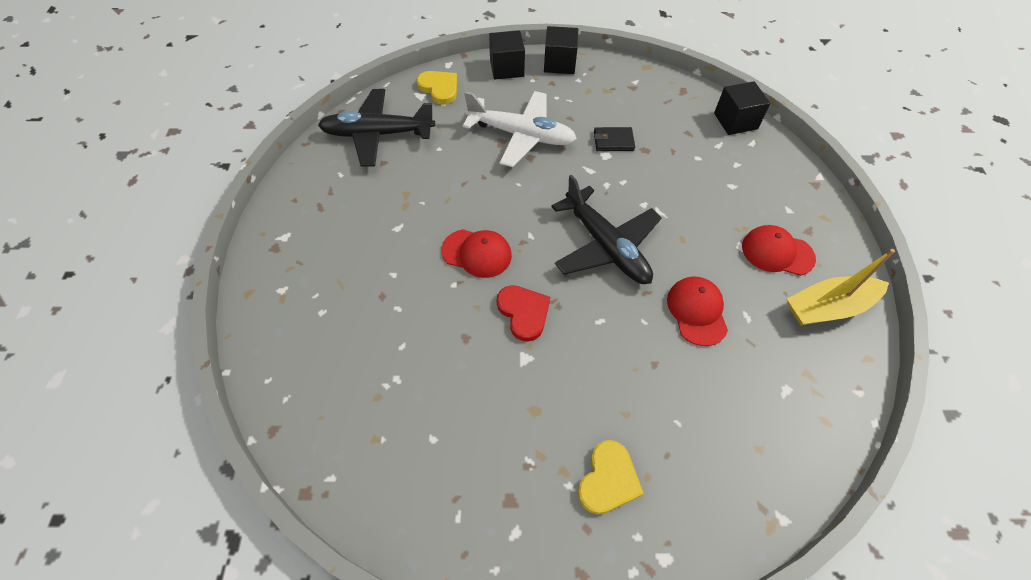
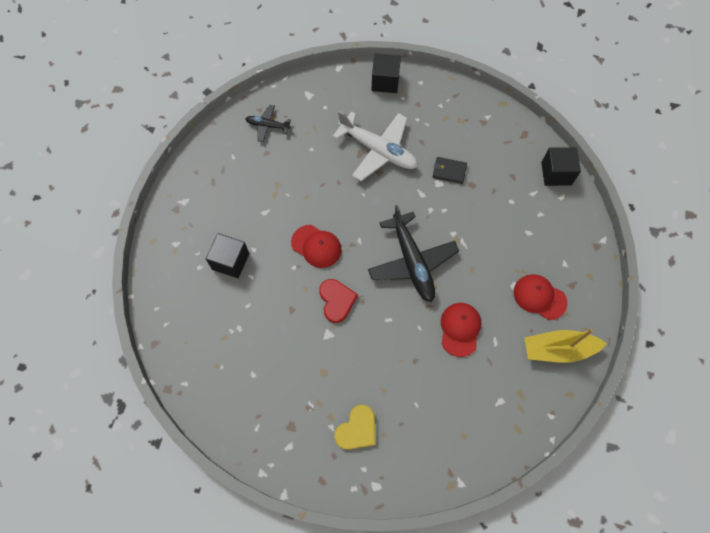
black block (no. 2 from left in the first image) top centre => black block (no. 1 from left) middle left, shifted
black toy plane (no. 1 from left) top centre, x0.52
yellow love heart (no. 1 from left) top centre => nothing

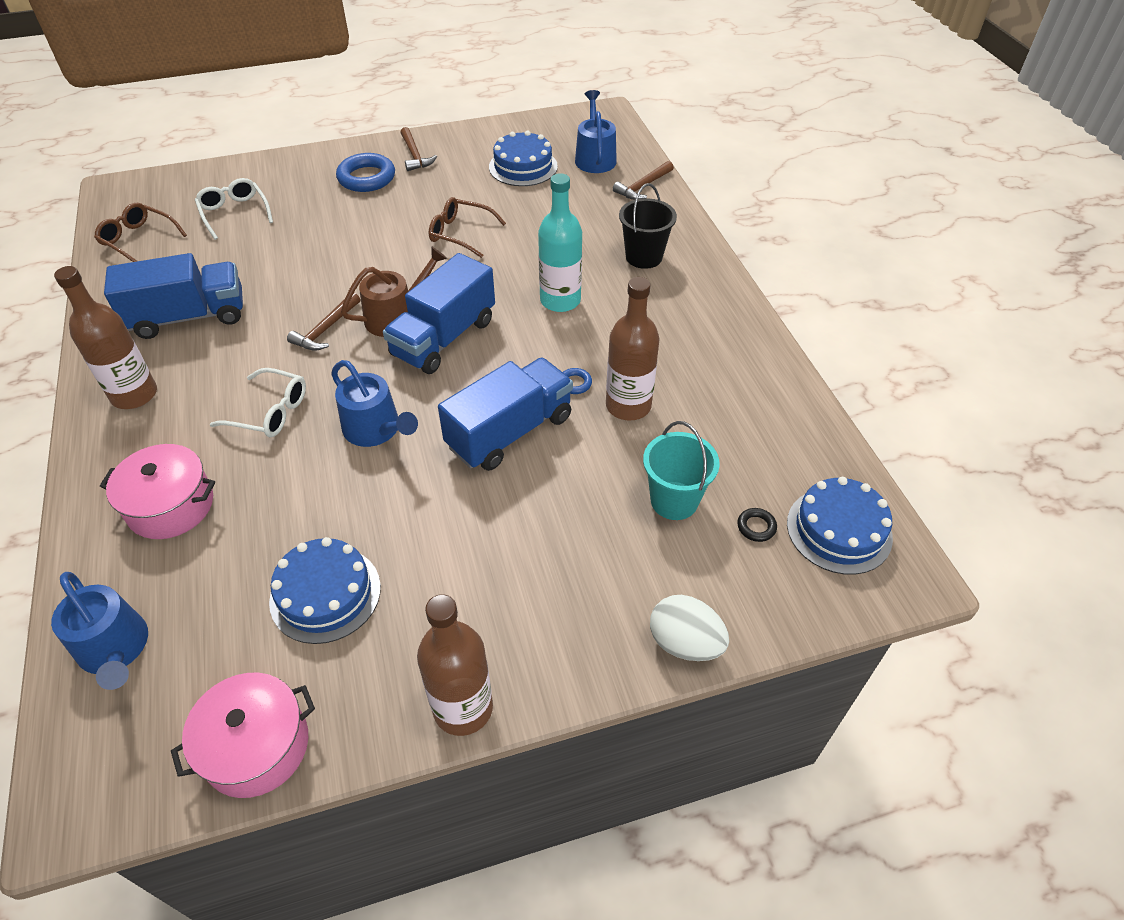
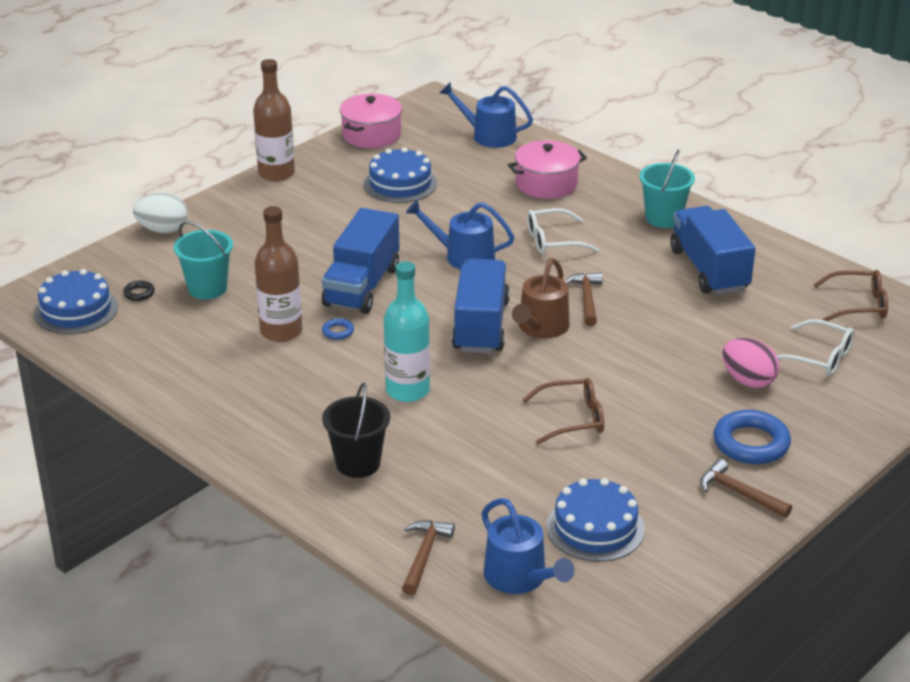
russet drink bottle (no. 1 from left) middle left => aqua bucket (no. 2 from left) top right
cobalt lorry (no. 1 from left in the first image) top left => cobalt lorry (no. 3 from left) middle right, 120 degrees clockwise
nothing => pink toy egg middle right

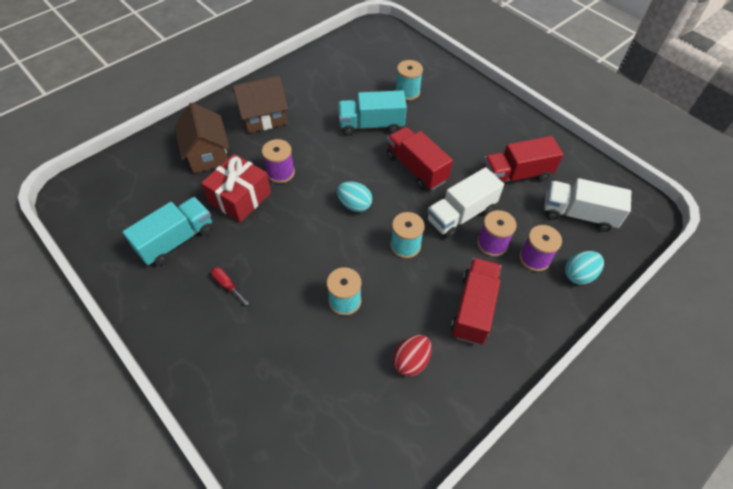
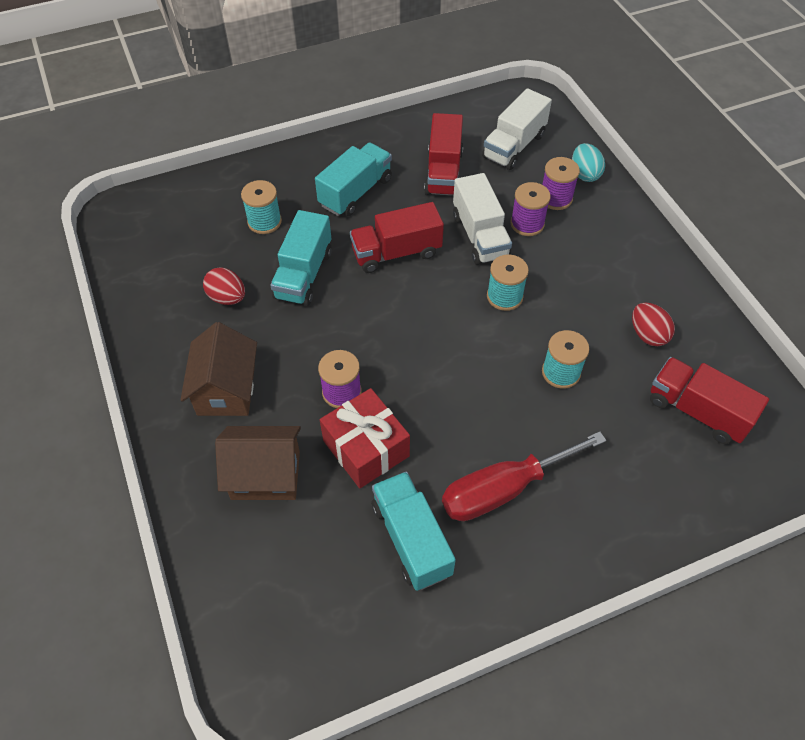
nothing => scarlet toy egg (no. 1 from left) middle left
nothing => aqua lorry (no. 2 from left) top centre
scarlet hand screwdriver middle left => scarlet hand screwdriver centre, x2.50
scarlet lorry (no. 2 from left in the first image) centre => scarlet lorry (no. 3 from left) middle right, shifted
aqua toy egg (no. 1 from left) centre => nothing

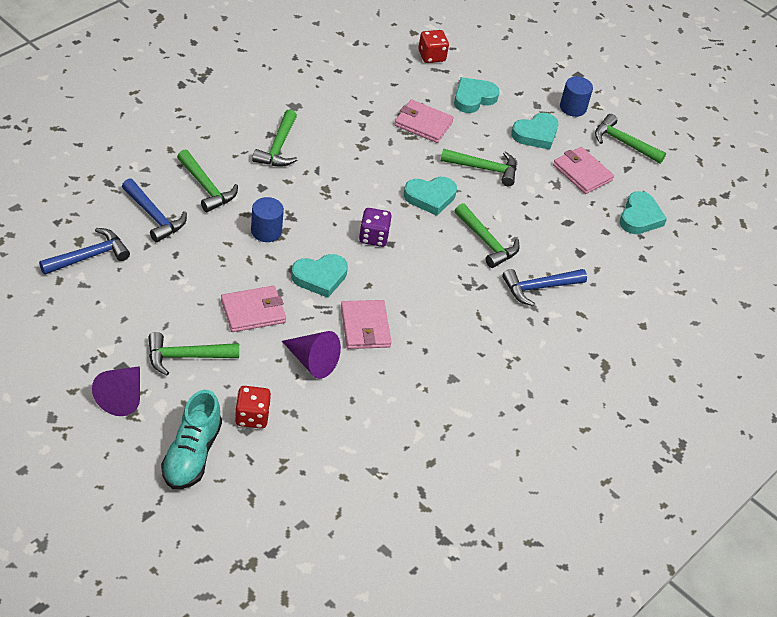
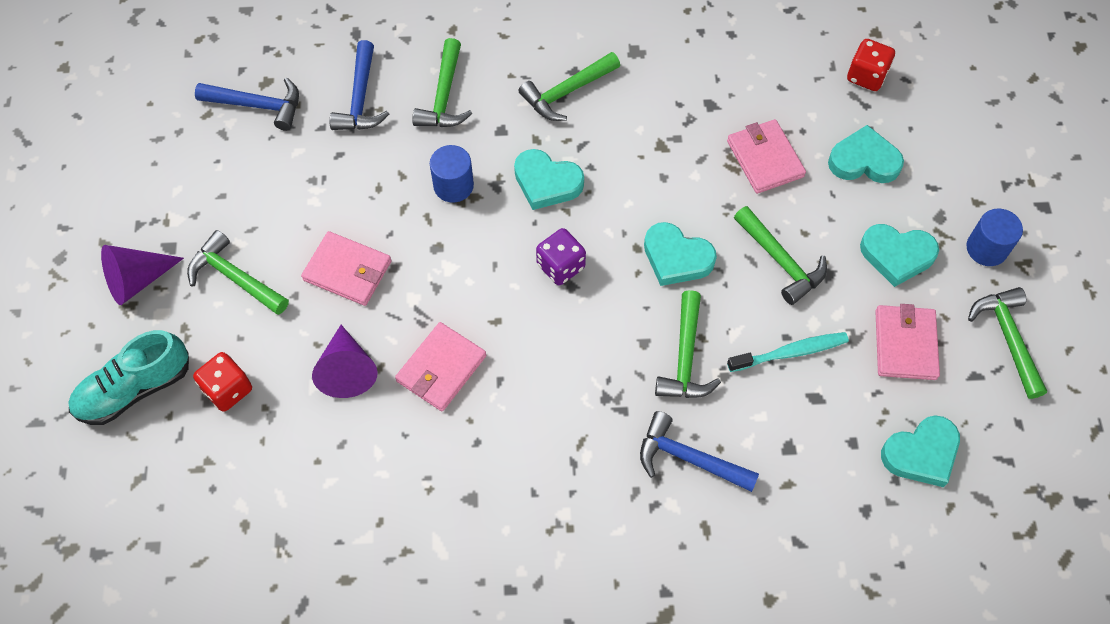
aqua love heart (no. 1 from left) centre => aqua love heart (no. 1 from left) top centre, shifted
nothing => aqua toothbrush middle right

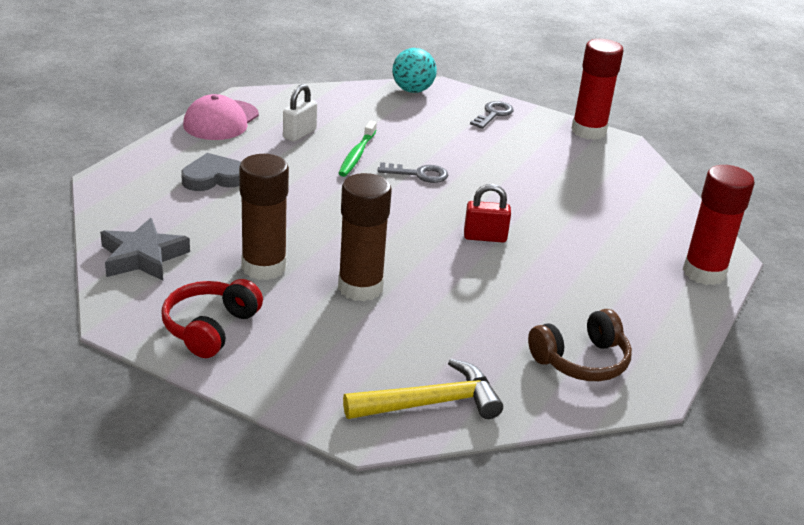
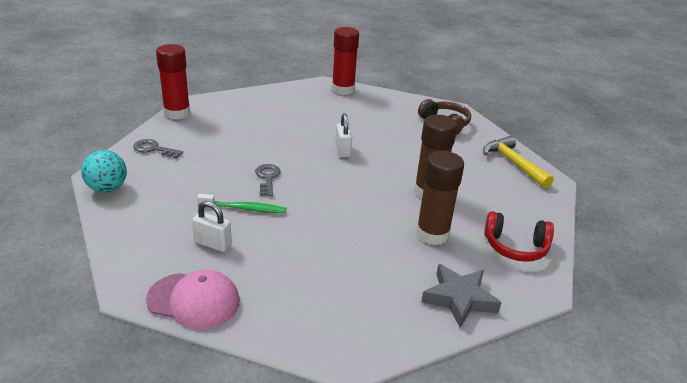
scarlet small lock centre => white small lock (no. 2 from left) centre
ash-grey love heart top left => nothing

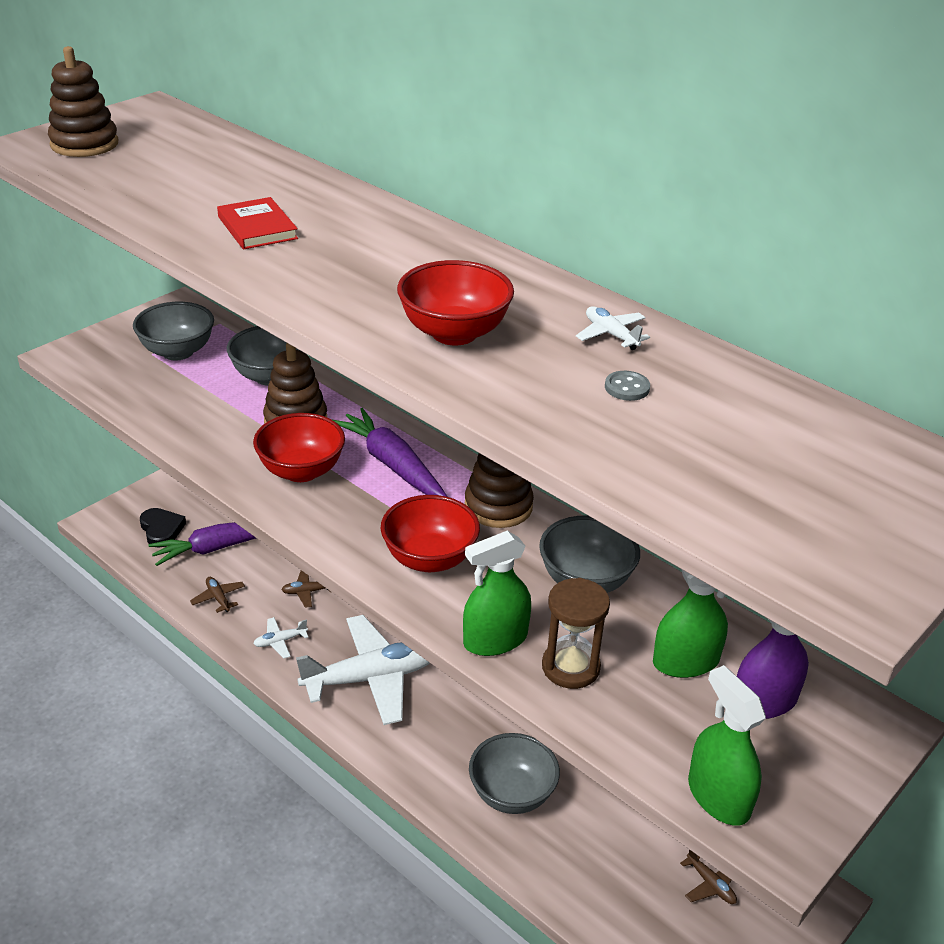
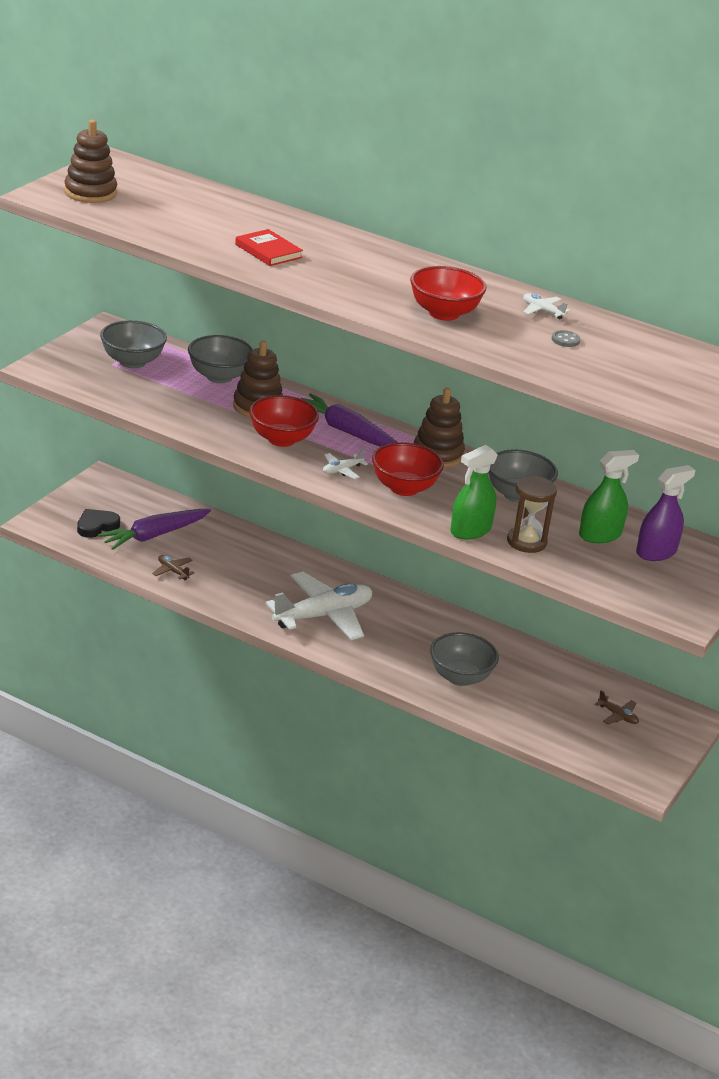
black love heart middle left, 90 degrees counterclockwise
white toy plane (no. 1 from left in the first image) bottom left => white toy plane (no. 2 from left) centre, shifted
russet toy plane (no. 2 from left) middle left => nothing
leaf-green spray bottle (no. 3 from left) bottom right => nothing

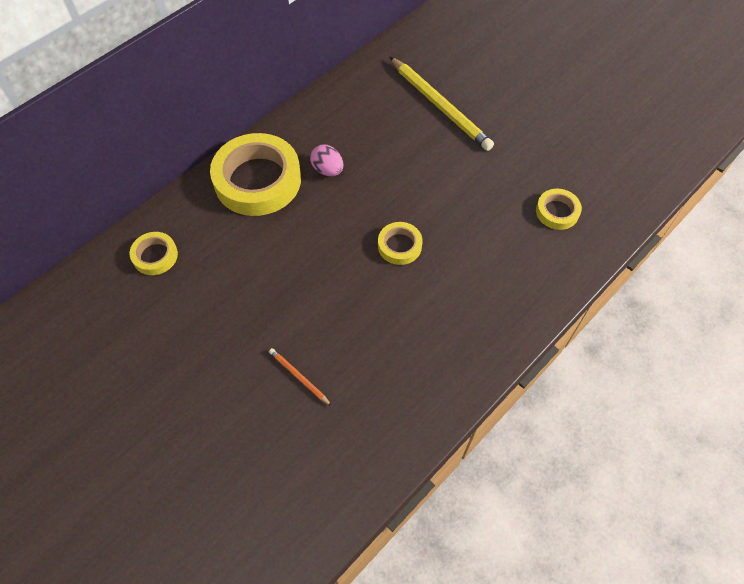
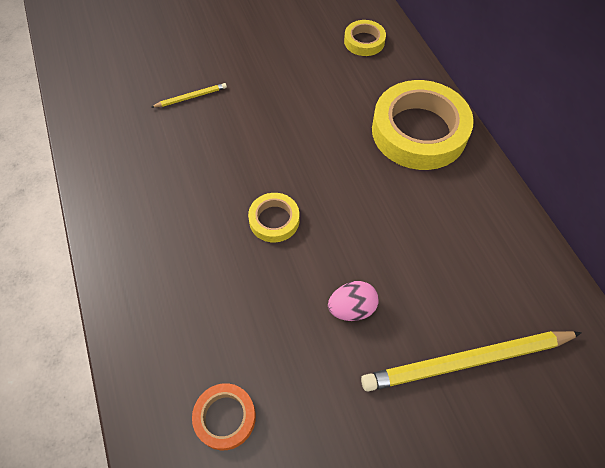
orange-coloured wooden pencil centre => yellow wooden pencil (no. 1 from left) top left
yellow sticky tape (no. 4 from left) middle right => orange-coloured sticky tape bottom centre
pink toy egg top centre => pink toy egg centre, shifted

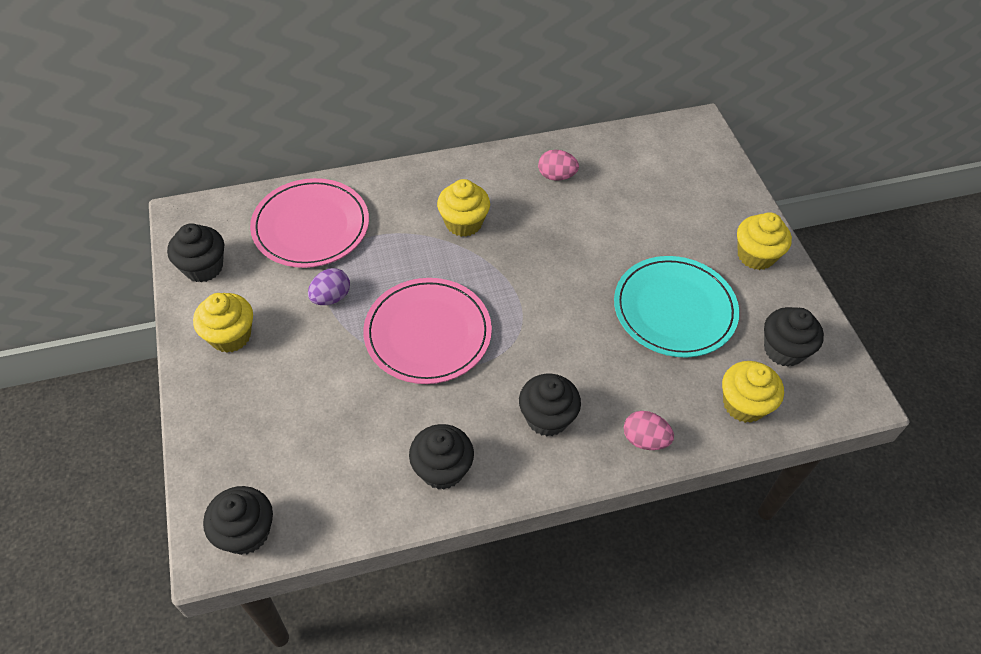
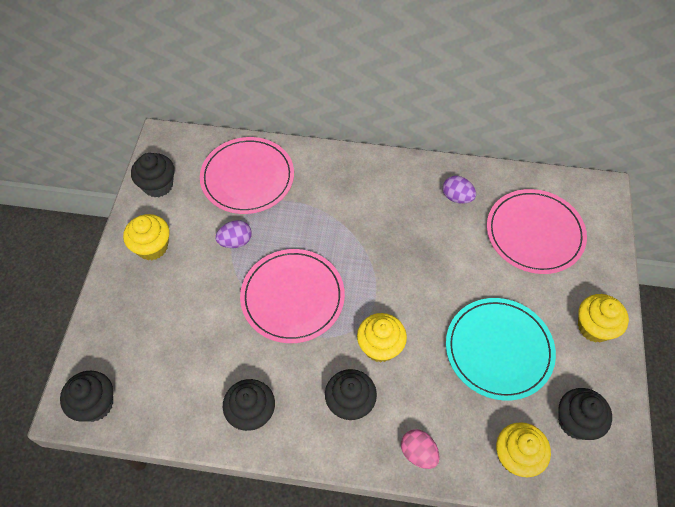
yellow fairy cake (no. 2 from left) top centre => yellow fairy cake (no. 2 from left) bottom centre, shifted
pink toy egg (no. 1 from left) top centre => royal purple toy egg (no. 2 from left) middle right
nothing => pink plate (no. 3 from left) middle right

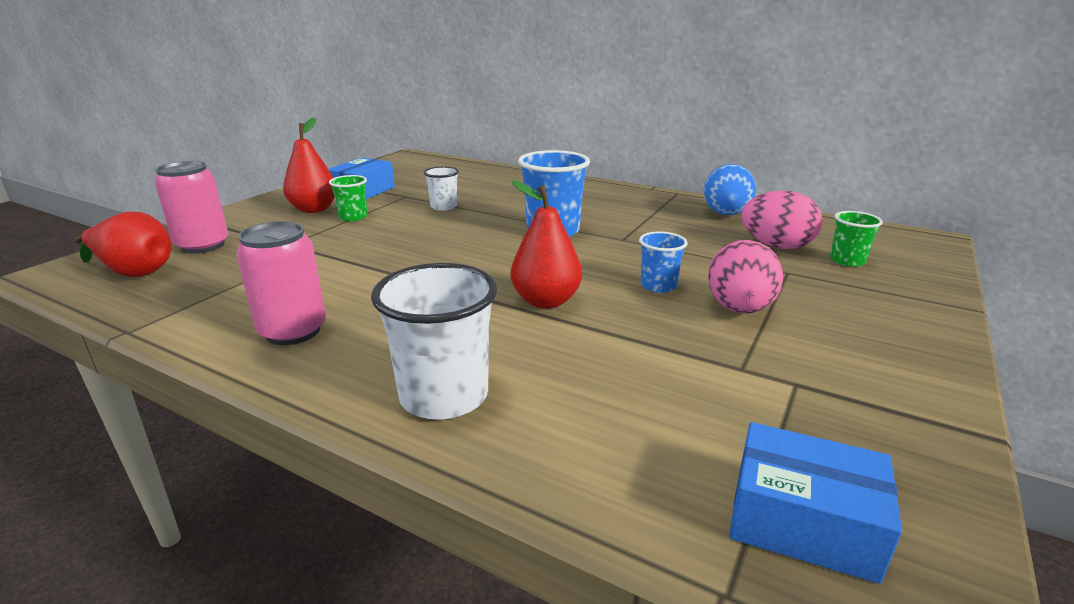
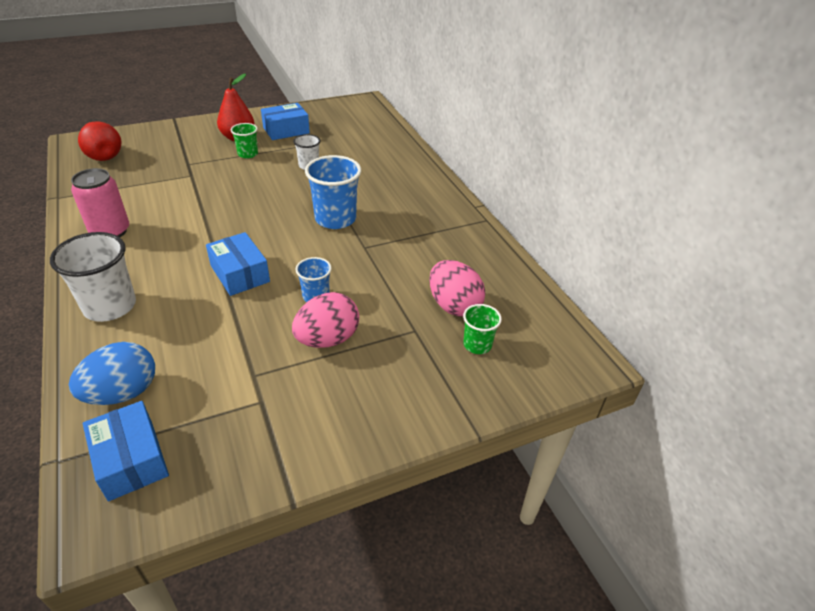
cobalt toy egg top right => cobalt toy egg middle left, shifted
scarlet pear (no. 3 from left) centre => cobalt box (no. 2 from left) middle left
pink soda can (no. 1 from left) middle left => nothing

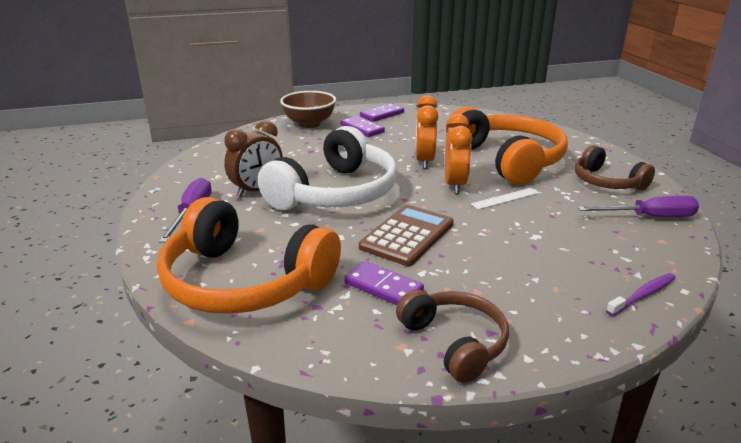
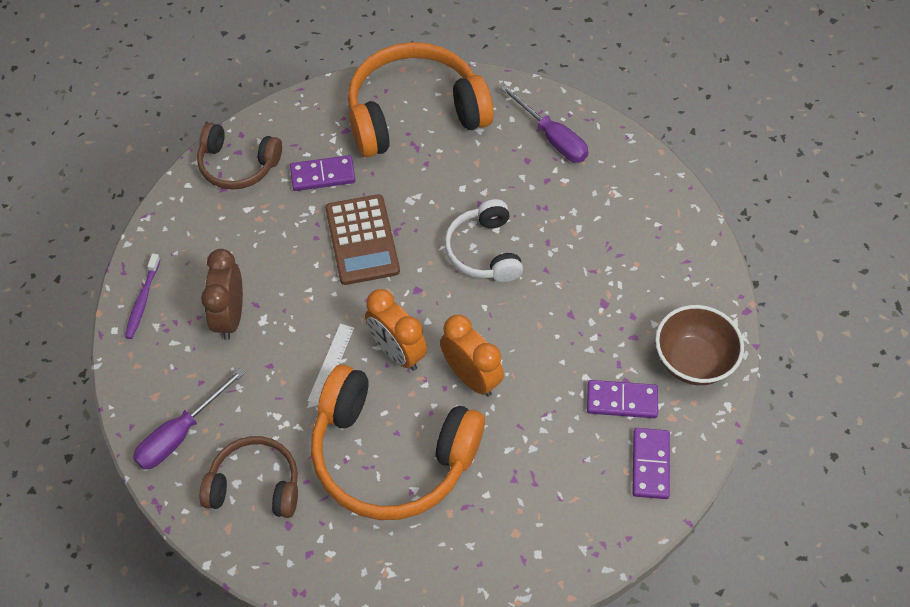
russet alarm clock centre => russet alarm clock middle left, shifted
white over-ear headphones centre, x0.57

